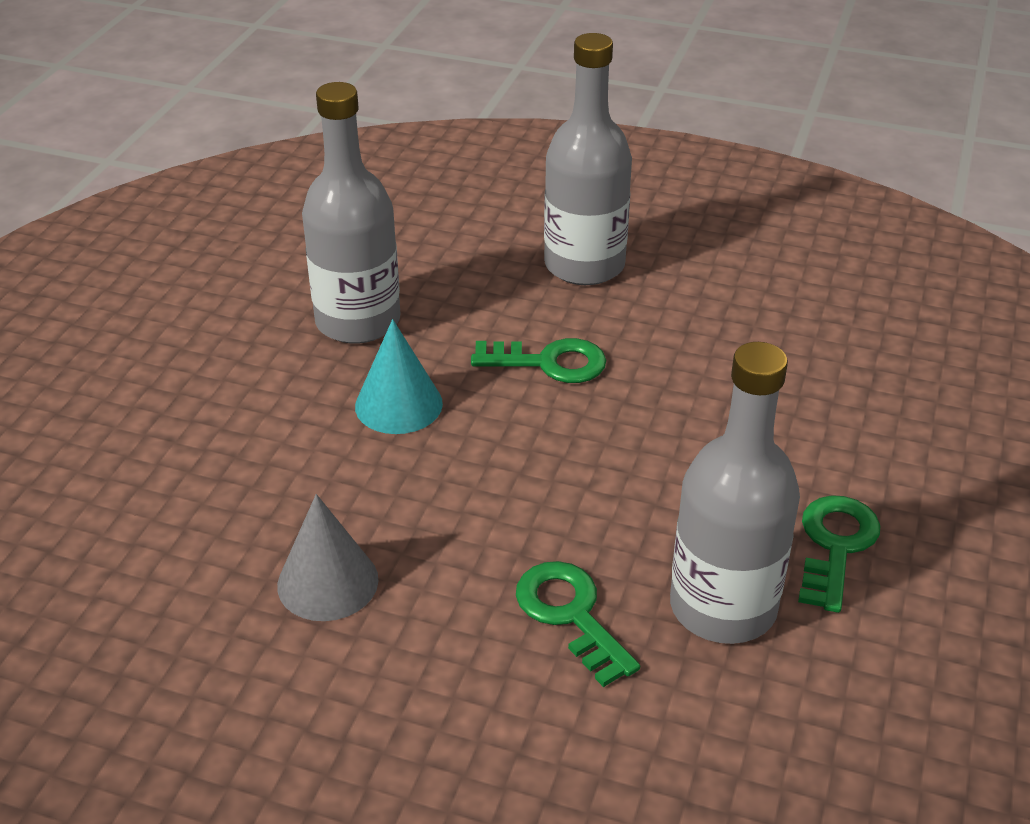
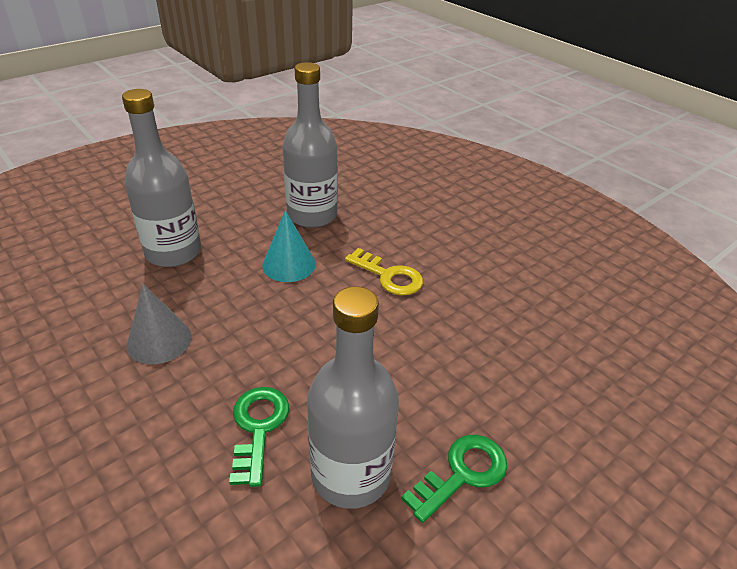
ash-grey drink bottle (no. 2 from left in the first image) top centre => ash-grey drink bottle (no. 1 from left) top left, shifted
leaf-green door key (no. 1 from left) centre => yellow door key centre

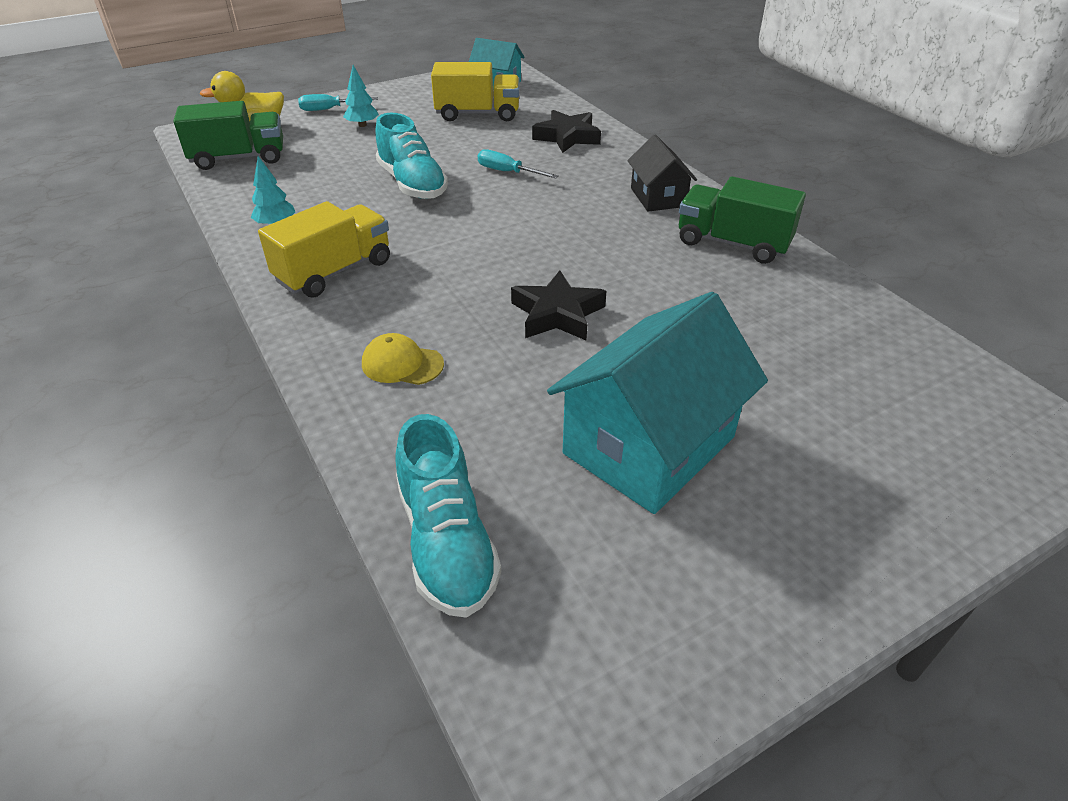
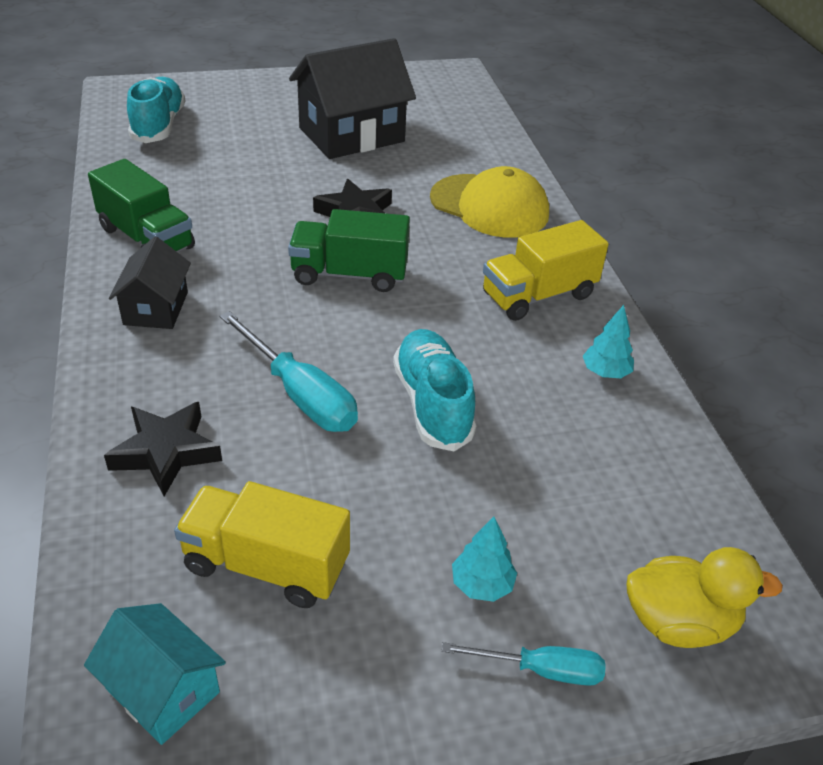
aqua lace-up shoe (no. 2 from left in the first image) centre => aqua lace-up shoe (no. 1 from left) top left, shifted
aqua hand screwdriver (no. 2 from left in the first image) top centre => aqua hand screwdriver (no. 1 from left) centre, x1.68
leaf-green lorry (no. 1 from left in the first image) top left => leaf-green lorry (no. 2 from left) top centre, shifted
aqua cottage (no. 2 from left) centre => black cottage (no. 2 from left) top centre
yellow cap centre => yellow cap top centre, x1.95

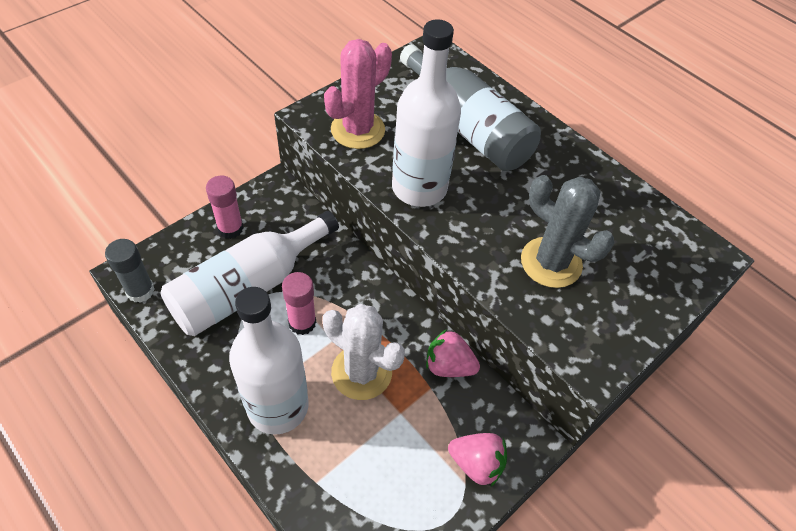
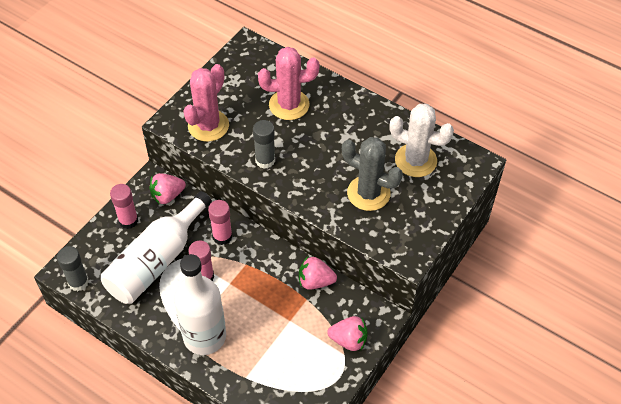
nothing => pink strawberry (no. 1 from left) middle left
nothing => pink stick of glue (no. 3 from left) centre
white drink bottle (no. 3 from left) top centre => ash-grey stick of glue (no. 2 from left) centre
ash-grey drink bottle top centre => pink cactus (no. 2 from left) top centre
white cactus centre => white cactus middle right, shifted

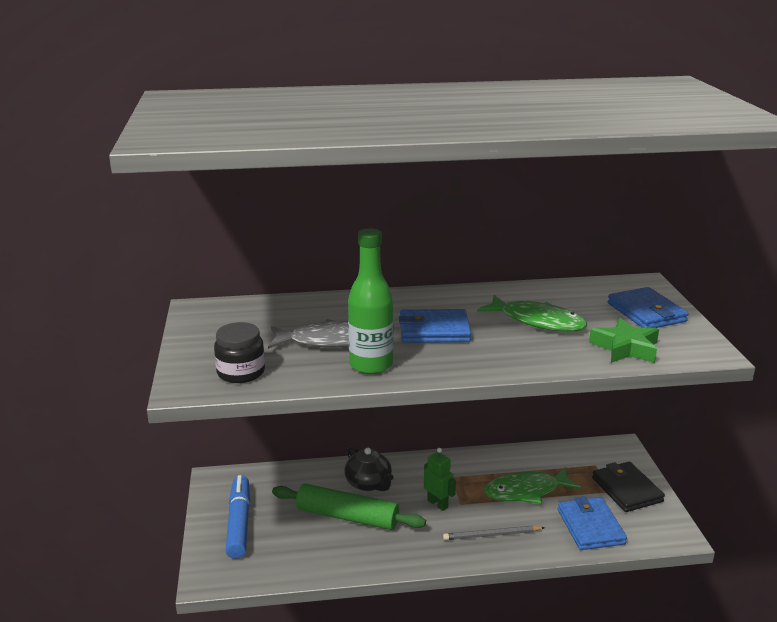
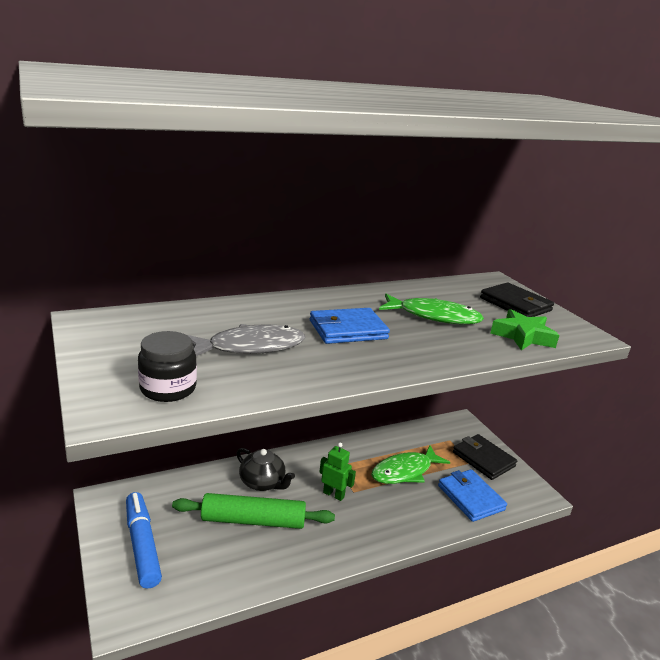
cobalt wallet (no. 3 from left) middle right => black wallet (no. 2 from left) middle right
leaf-green drink bottle centre => nothing
ash-grey wooden pencil bottom centre => nothing

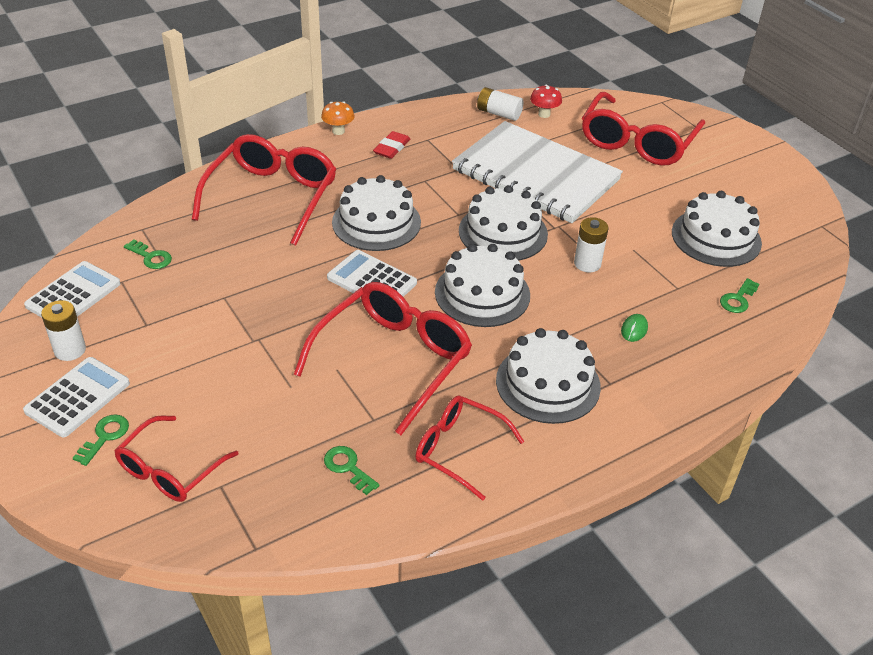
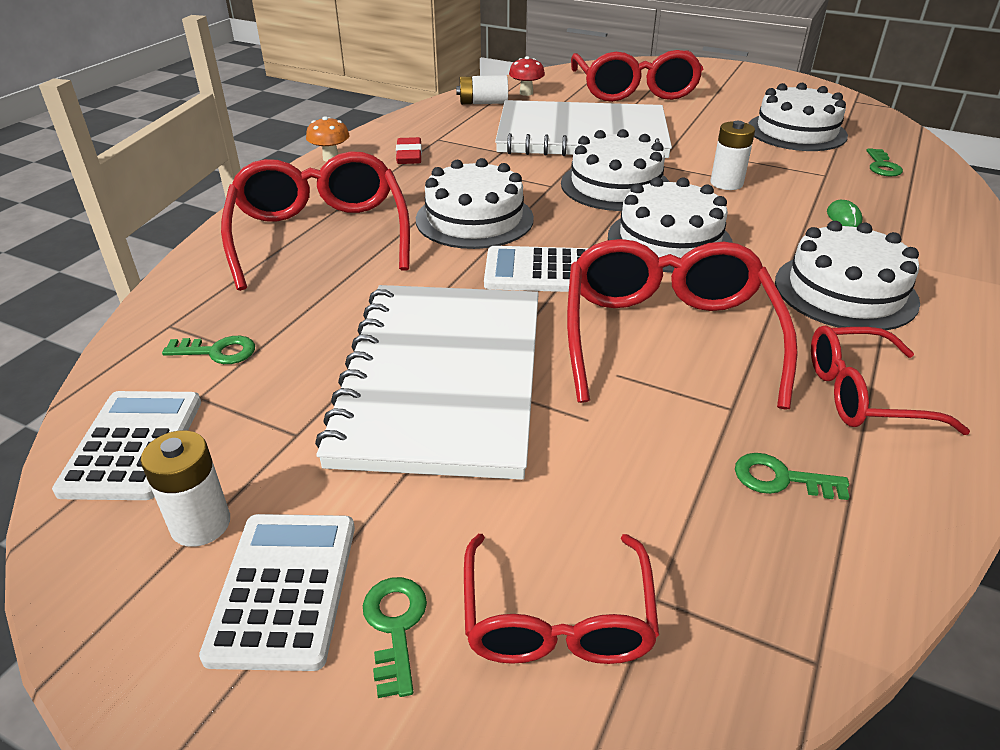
nothing => white notepad (no. 1 from left) centre

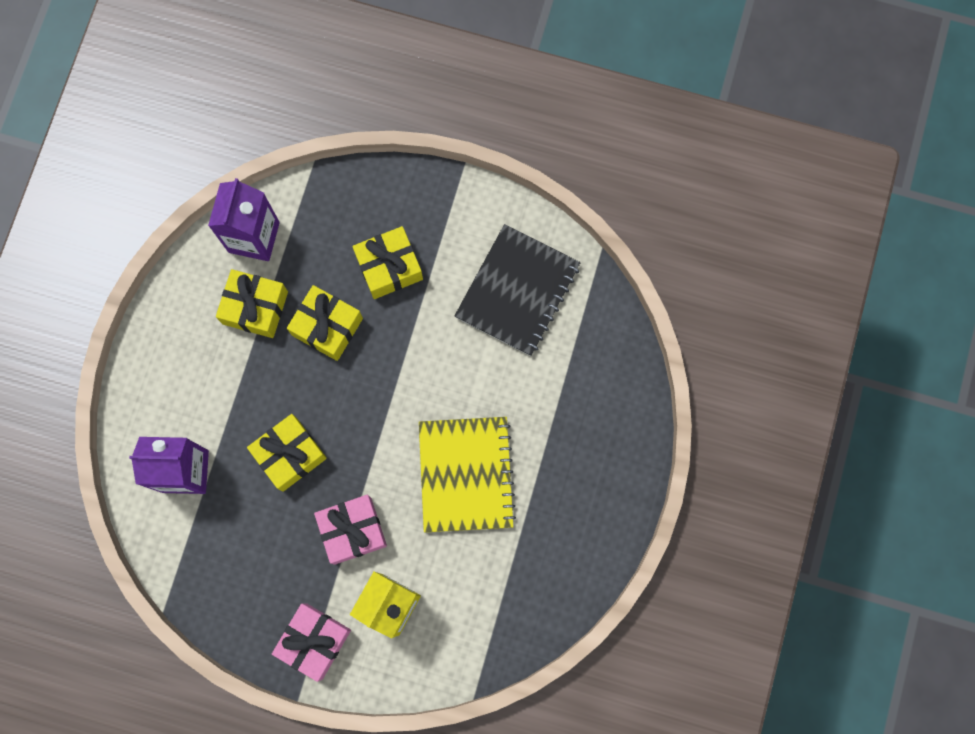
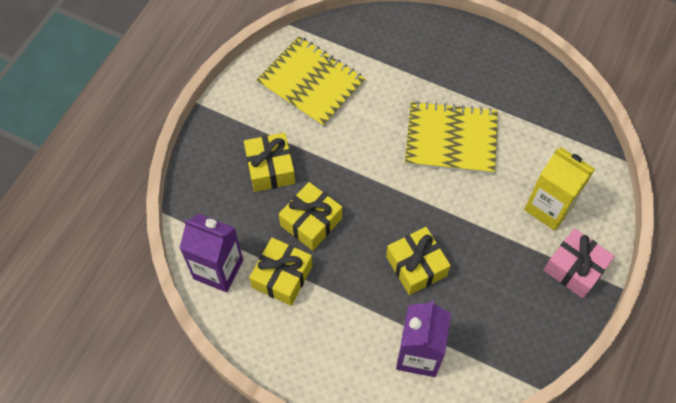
black notepad centre => yellow notepad (no. 1 from left) top centre
pink gift (no. 2 from left) bottom centre => nothing

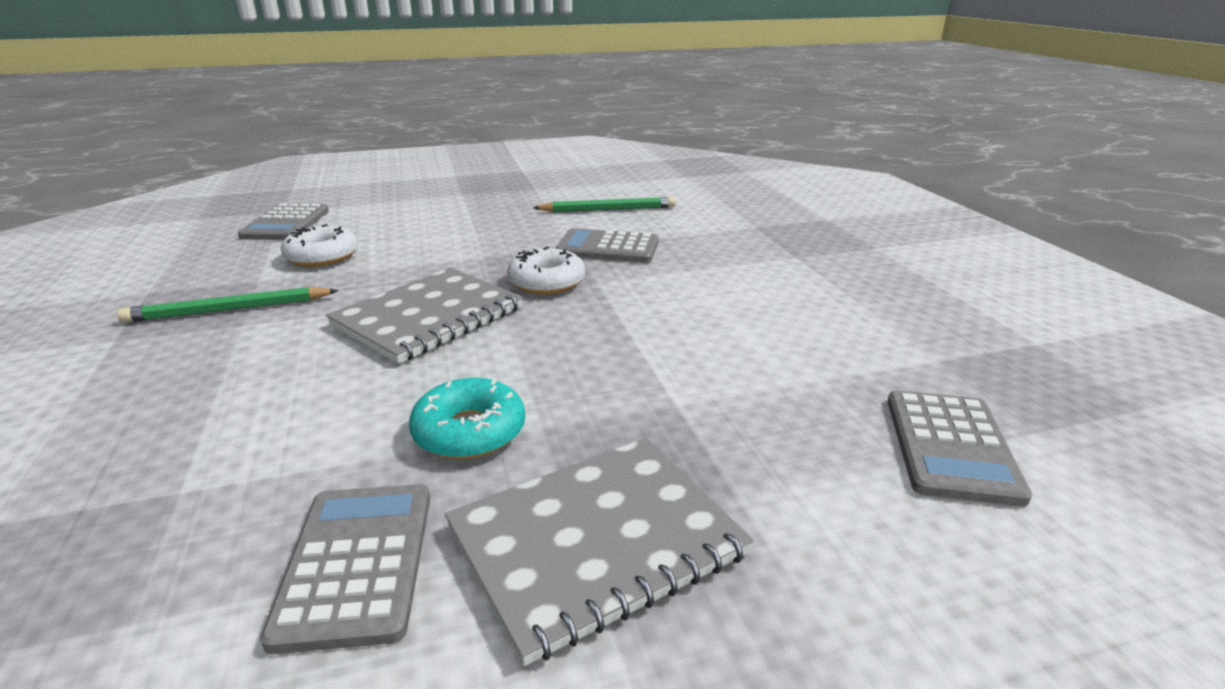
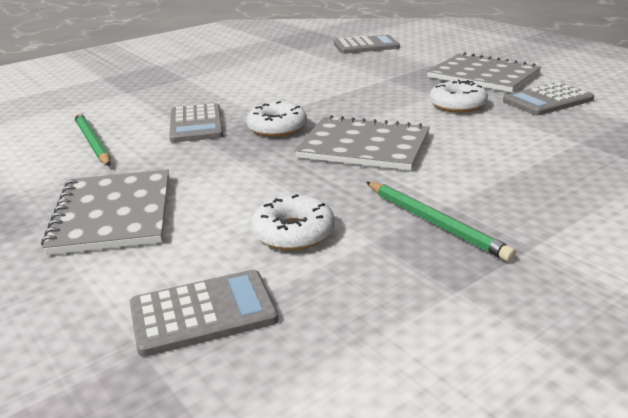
nothing => ash-grey notepad (no. 1 from left) middle left
aqua glazed donut centre => white glazed donut (no. 3 from left) top right

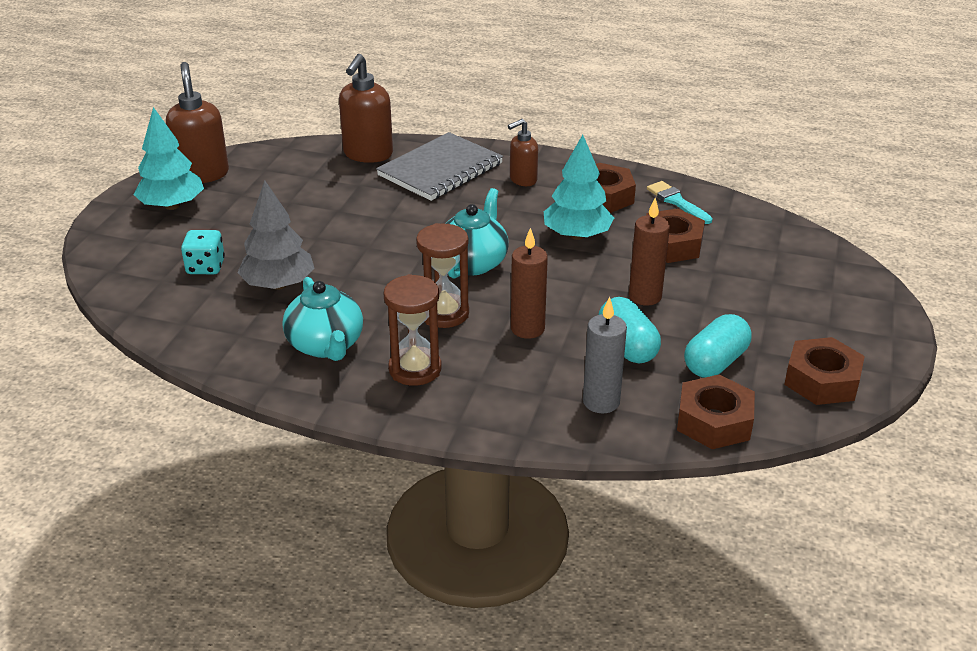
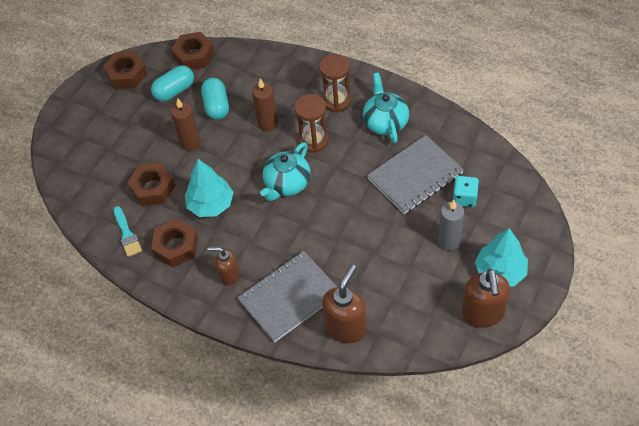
russet pump bottle (no. 3 from left in the first image) top centre => russet pump bottle (no. 1 from left) centre, 150 degrees counterclockwise
ash-grey fir tree middle left => ash-grey notepad (no. 2 from left) centre
ash-grey wax candle centre => ash-grey wax candle middle right, shifted

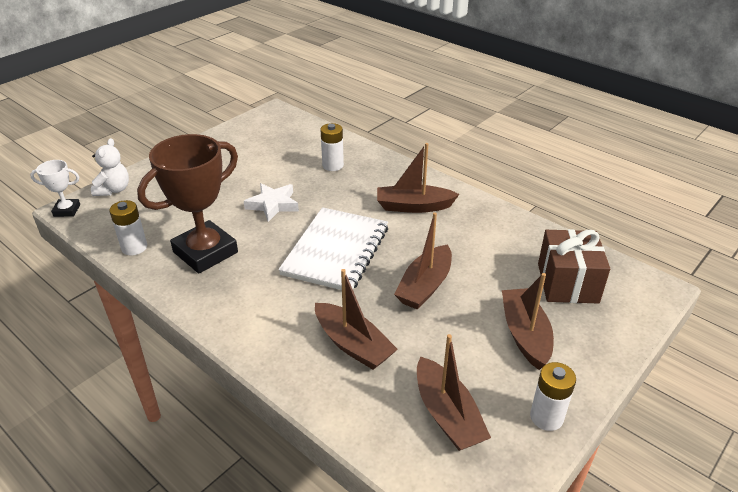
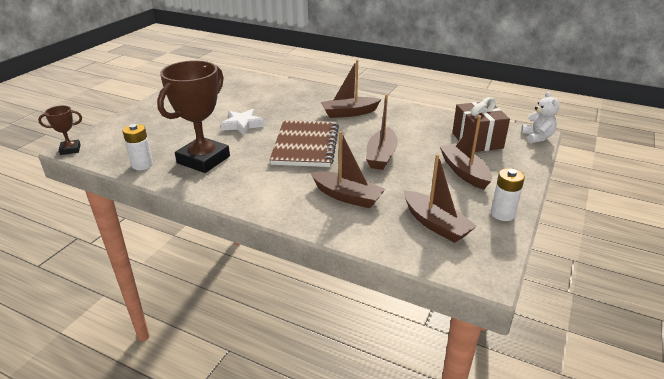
white prize cup middle left => russet prize cup (no. 1 from left) middle left
white notepad centre => russet notepad centre
white stuffed bear middle left => white stuffed bear top right, shifted
white AA battery (no. 2 from left) top centre => nothing

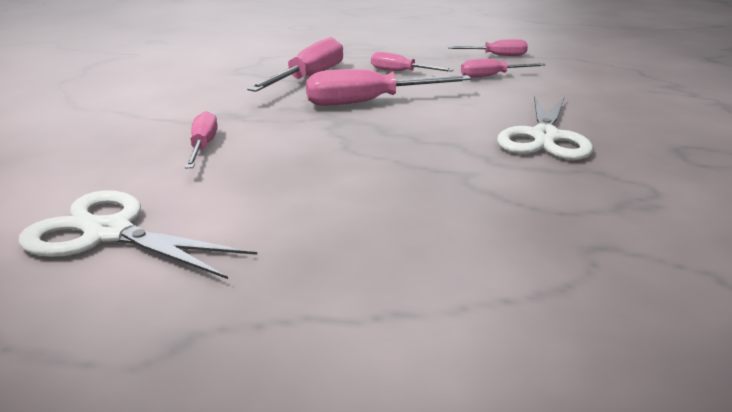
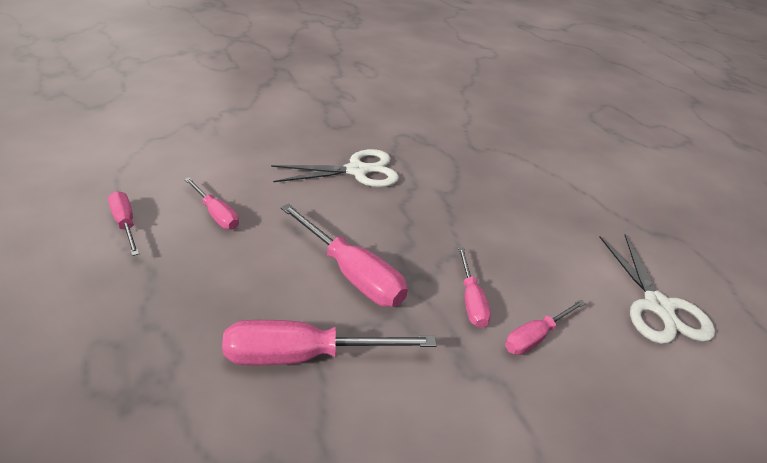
pink hand screwdriver (no. 4 from left in the first image) top centre => pink hand screwdriver (no. 5 from left) centre, shifted

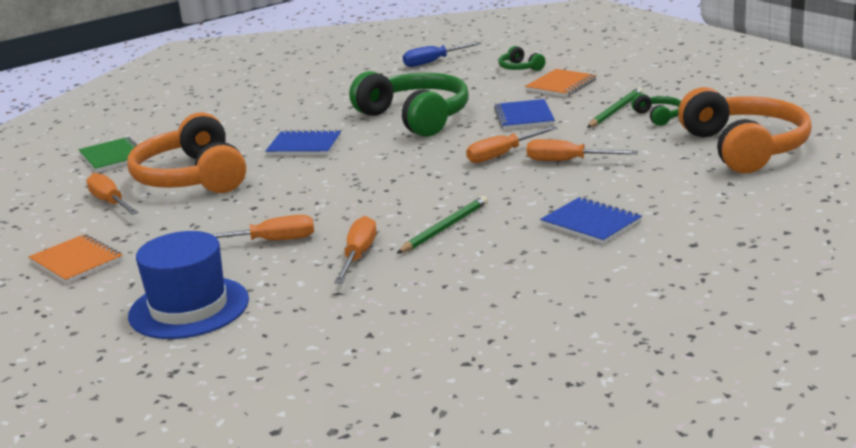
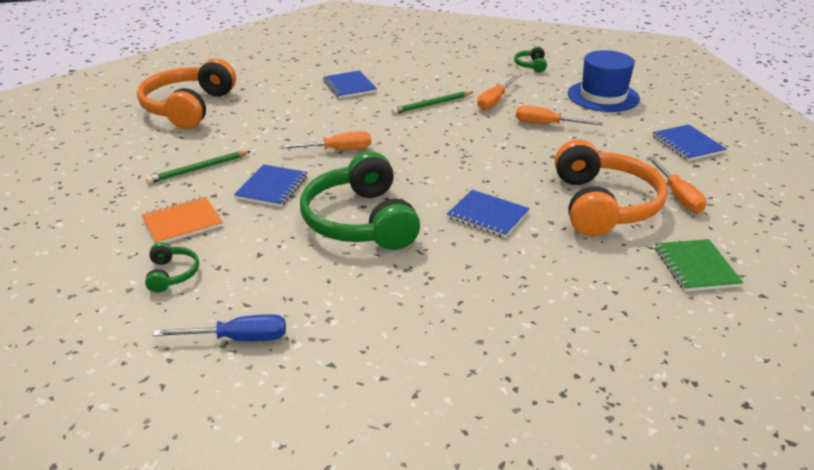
leaf-green over-ear headphones (no. 3 from left) top right => leaf-green over-ear headphones (no. 3 from left) top centre, shifted
orange-coloured notepad (no. 1 from left) middle left => cobalt notepad (no. 4 from left) top right
orange-coloured hand screwdriver (no. 5 from left) middle right => nothing

